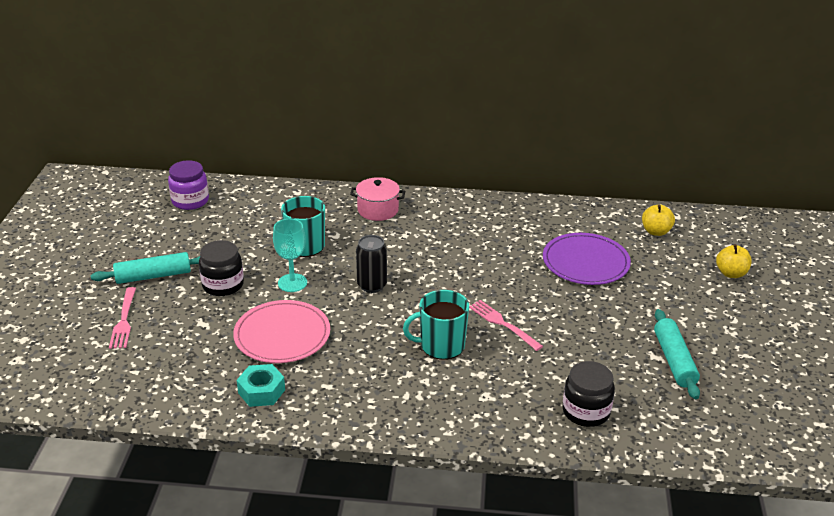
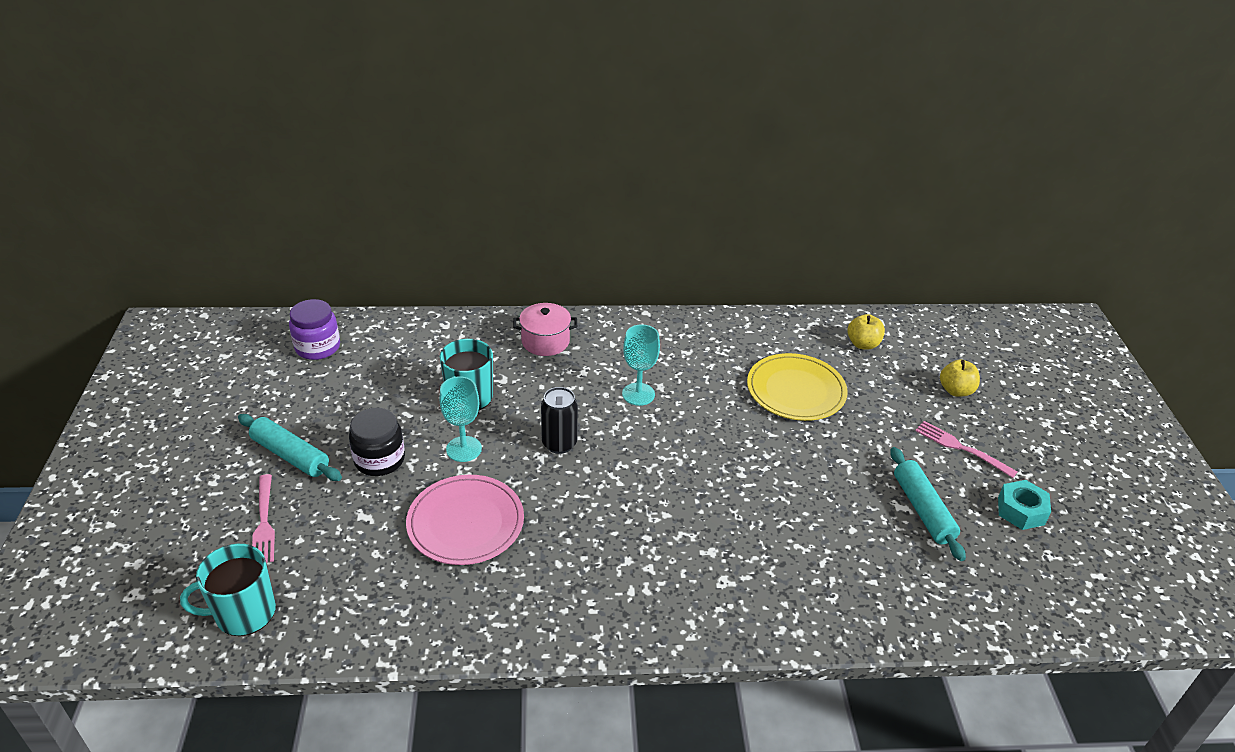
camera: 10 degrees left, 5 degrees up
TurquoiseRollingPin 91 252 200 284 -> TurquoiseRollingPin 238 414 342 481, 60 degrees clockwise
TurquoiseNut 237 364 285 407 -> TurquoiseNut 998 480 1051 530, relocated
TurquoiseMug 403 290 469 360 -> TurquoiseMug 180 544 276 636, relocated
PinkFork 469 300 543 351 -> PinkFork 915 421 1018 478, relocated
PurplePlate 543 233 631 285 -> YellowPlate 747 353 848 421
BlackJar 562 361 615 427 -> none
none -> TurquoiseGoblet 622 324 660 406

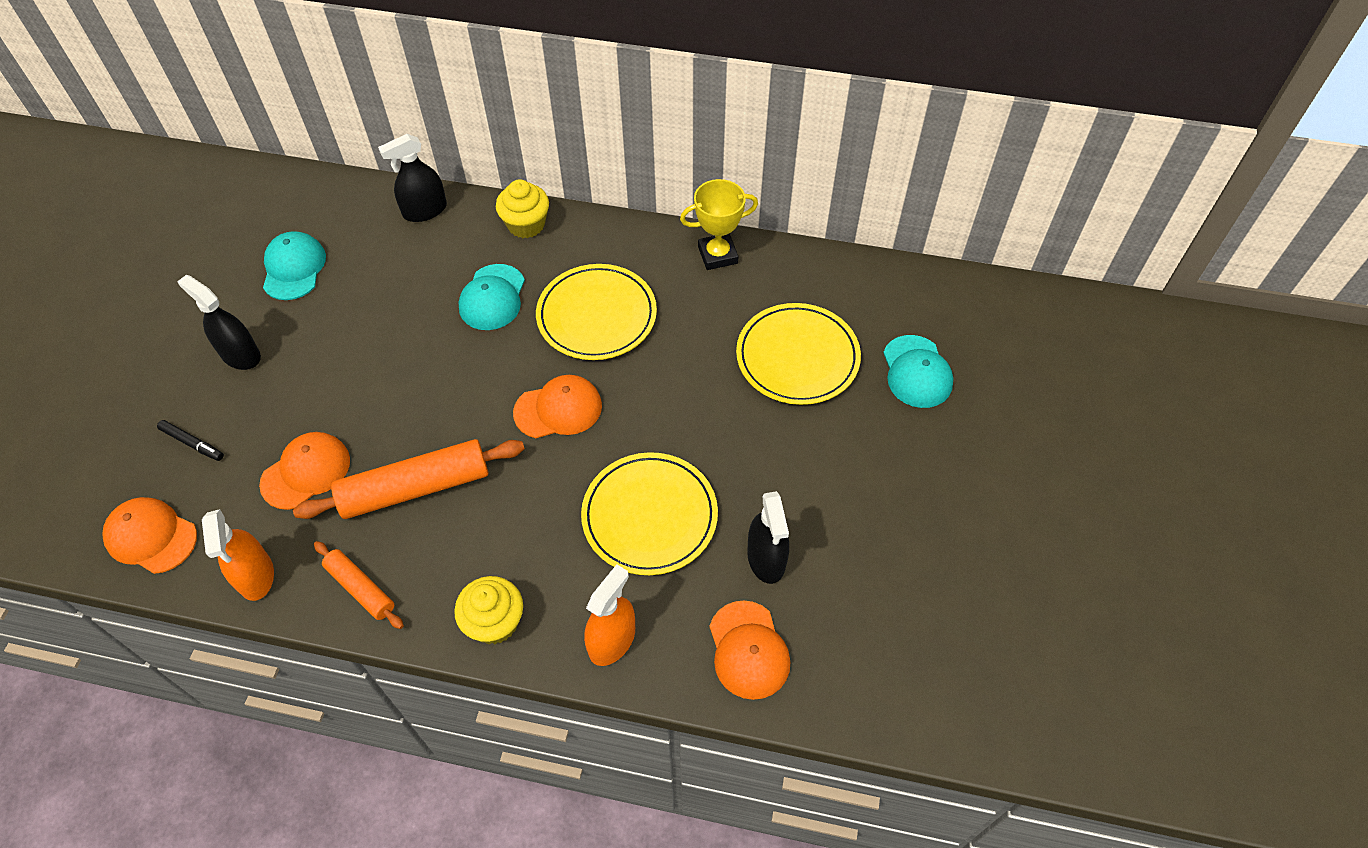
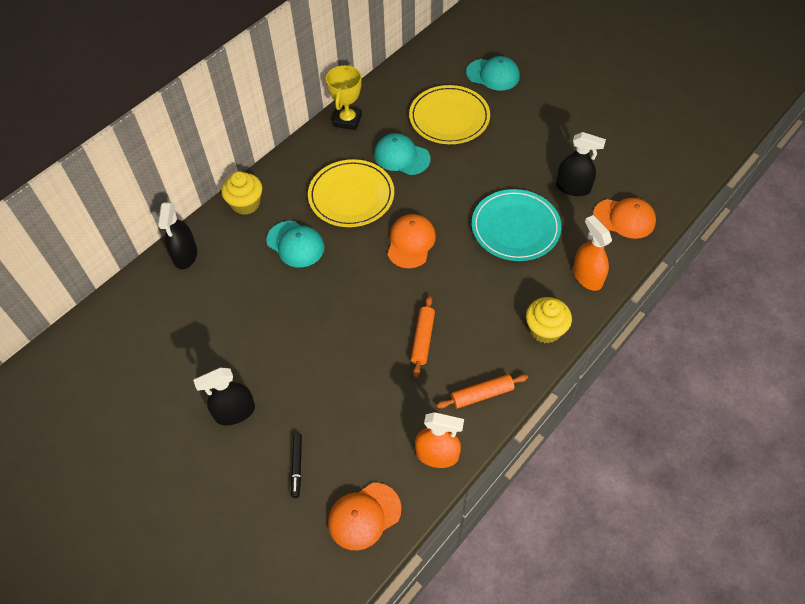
camera: 60 degrees left, 0 degrees up
BlackMarker 157 420 224 461 -> BlackMarker 291 434 302 498, 120 degrees clockwise
OrangeCap 259 432 350 510 -> none
TurquoiseCap 263 231 326 300 -> TurquoiseCap 374 133 431 175, relocated
OrangeRollingPin 293 439 525 519 -> OrangeRollingPin 411 296 435 378, x0.56
YellowPlate 581 452 718 575 -> TurquoisePlate 472 189 562 261

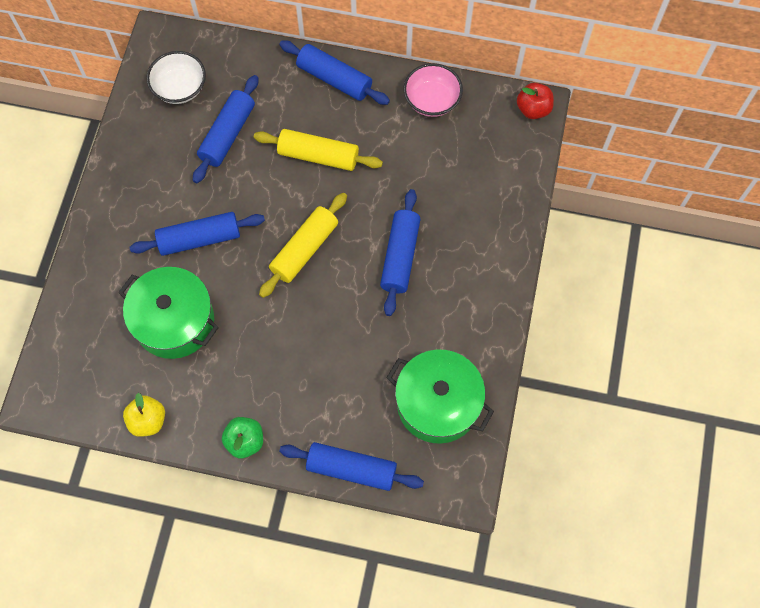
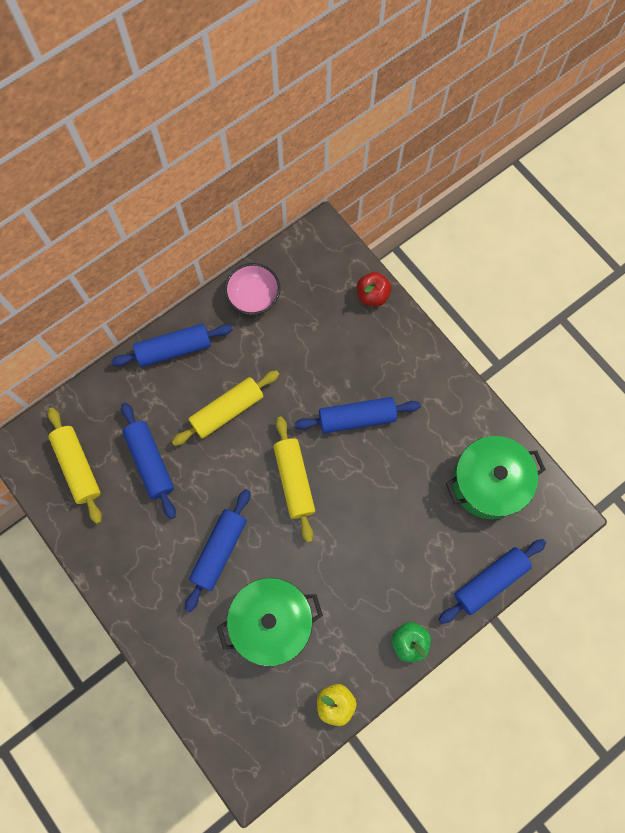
camera: 50 degrees left, 5 degrees up
WhiteBowl 146 51 206 104 -> YellowRollingPin 48 407 102 524
BlueRollingPin 380 189 420 316 -> BlueRollingPin 295 397 421 433, 60 degrees counterclockwise
RedApple 517 83 554 119 -> RedApple 357 272 391 306, relocated

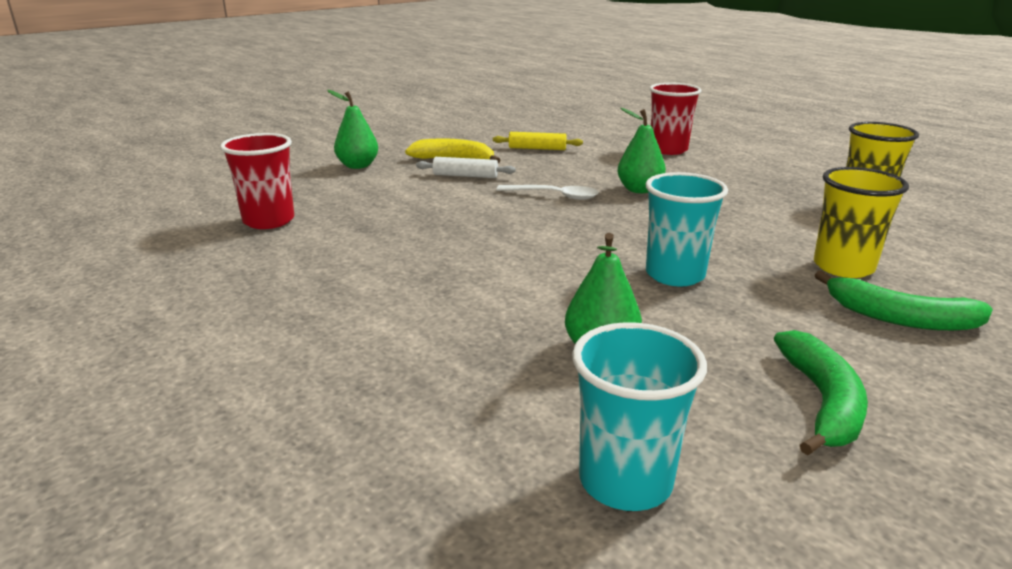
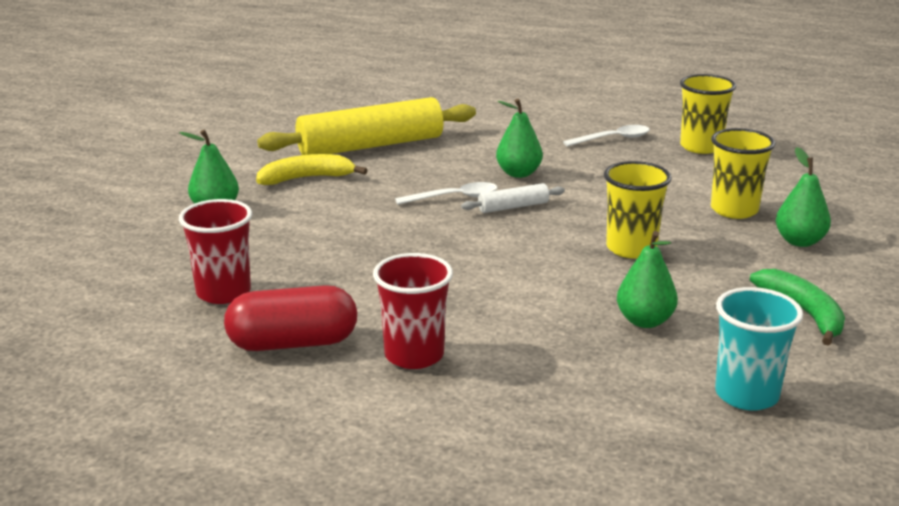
camera: 30 degrees left, 0 degrees up
WhiteRollingPin 416 157 516 178 -> WhiteRollingPin 461 183 565 213, relocated
YellowRollingPin 493 132 583 150 -> YellowRollingPin 257 97 476 155, x2.30
TurquoiseCup 645 172 728 286 -> YellowCup 604 161 672 258
RedCup 649 83 702 155 -> RedCup 373 253 453 369, relocated
GreenBanana 815 271 993 331 -> GreenPear 776 147 831 247
none -> RedCapsule 224 285 357 351
none -> WhiteSpoon 563 125 650 147

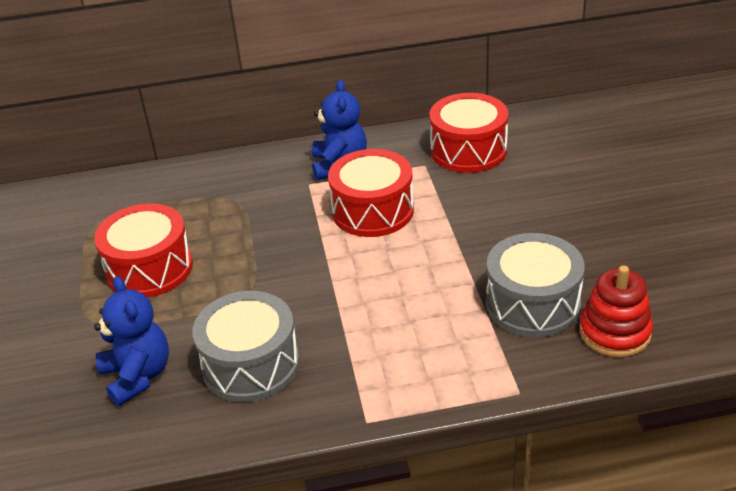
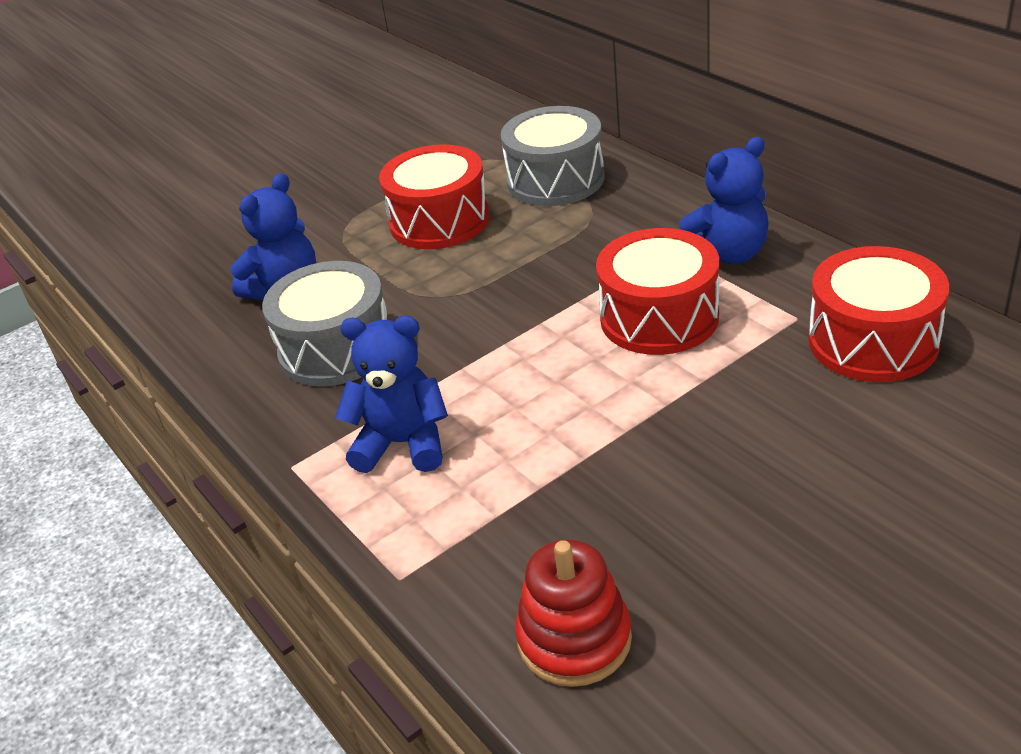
camera: 65 degrees right, 0 degrees up
GreyDrum 486 233 585 337 -> GreyDrum 501 106 605 206, relocated
none -> BlueTeddyBear 335 316 448 473

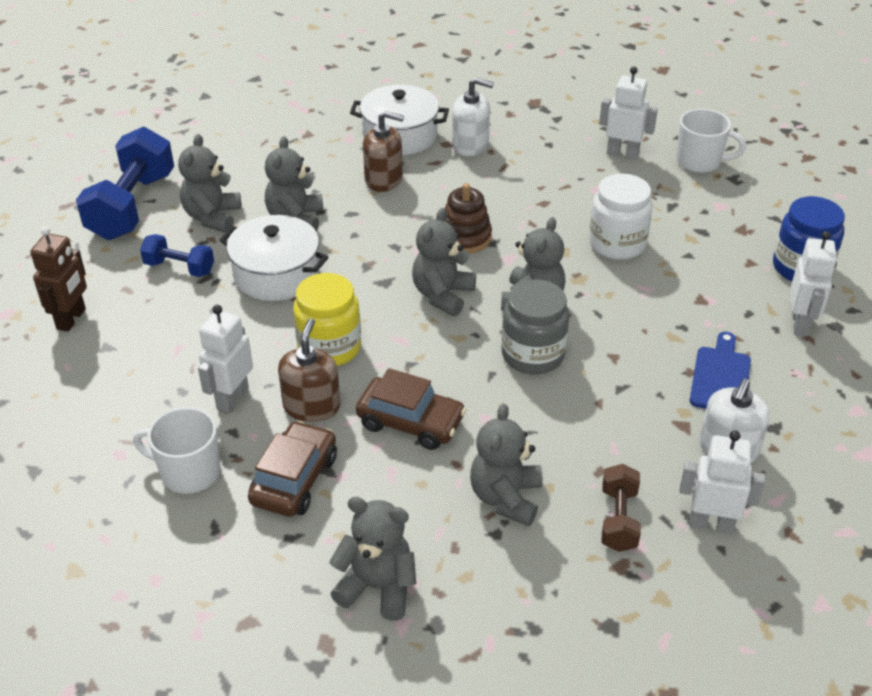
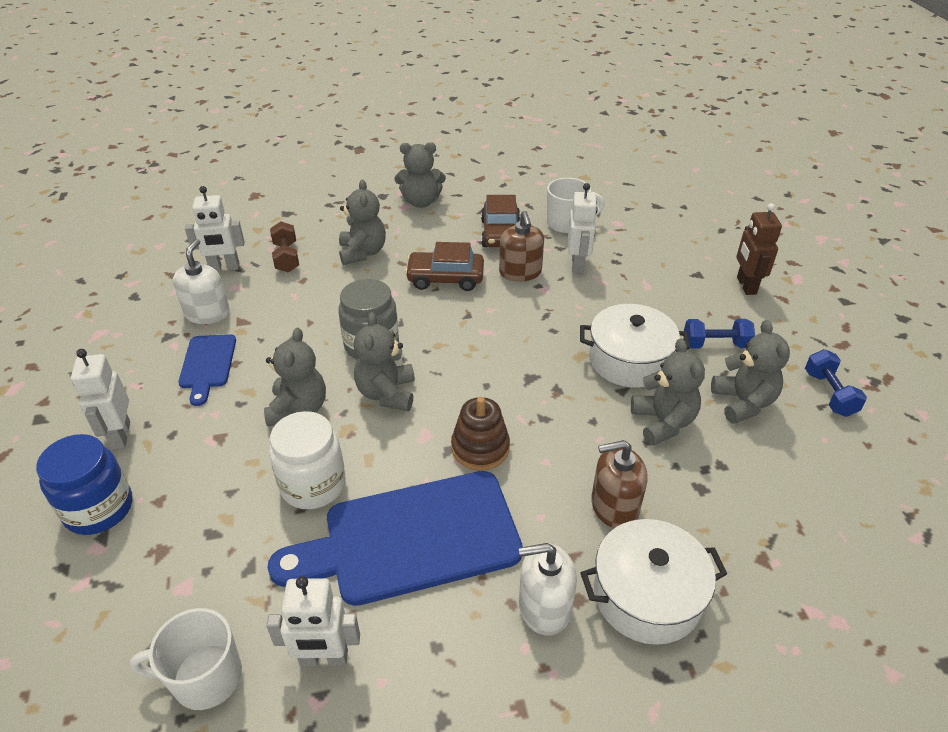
camera: 160 degrees right, 0 degrees up
BlueDumbbell 76 127 174 240 -> BlueDumbbell 805 349 867 417, x0.52
YellowJar 293 273 361 366 -> none
GreyTeddyBear 412 208 476 316 -> GreyTeddyBear 264 328 326 426, relocated
none -> BlueCuttingBoard 268 471 523 606

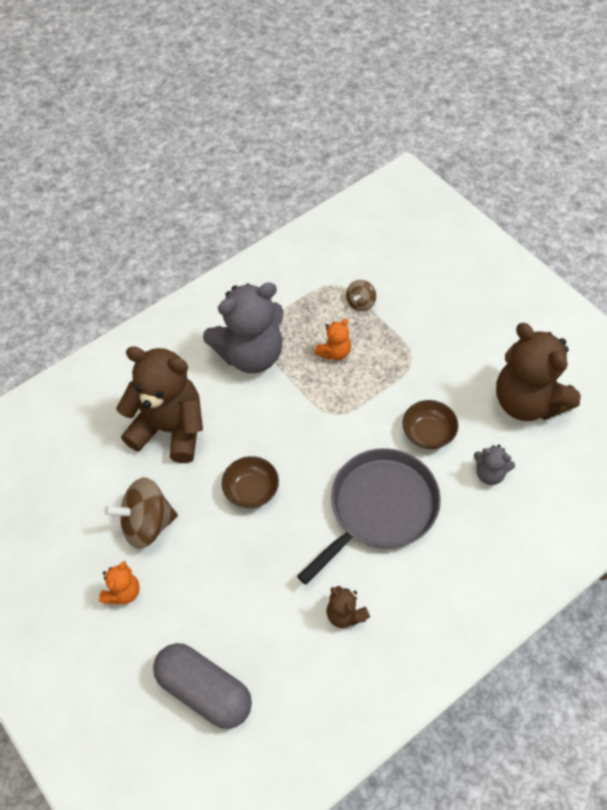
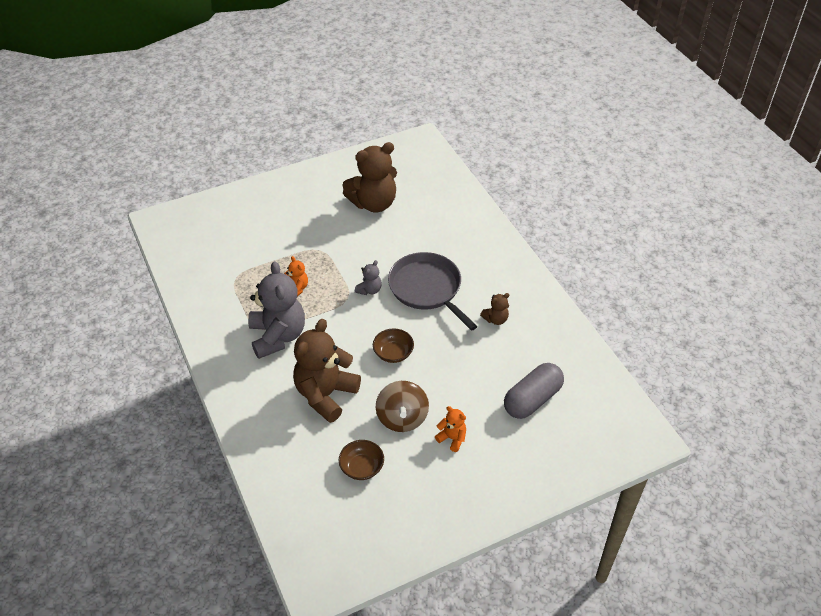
camera: 80 degrees left, 10 degrees down
BrownSpinningTop 346 280 376 311 -> none
BrownBowl 402 400 458 449 -> BrownBowl 339 440 384 480, relocated
GreyTeddyBear 474 445 515 485 -> GreyTeddyBear 355 260 382 295, relocated

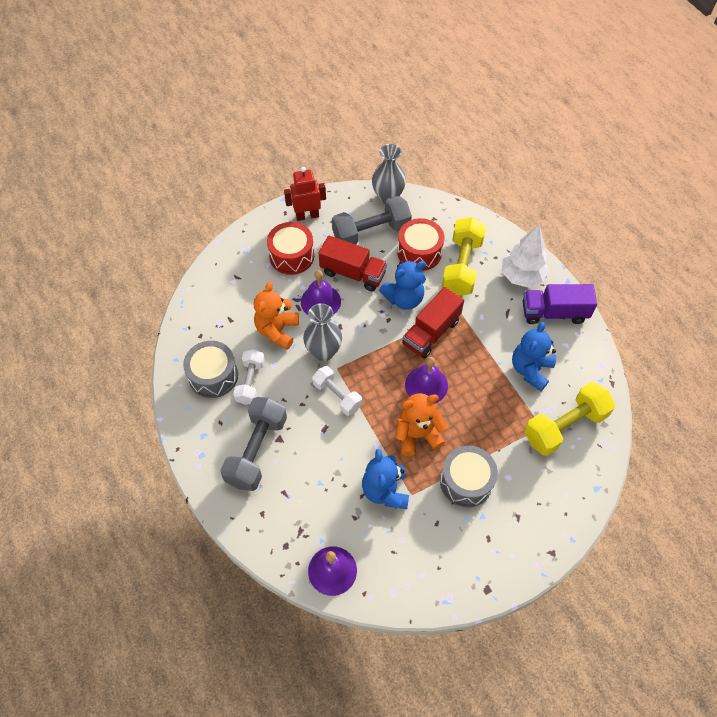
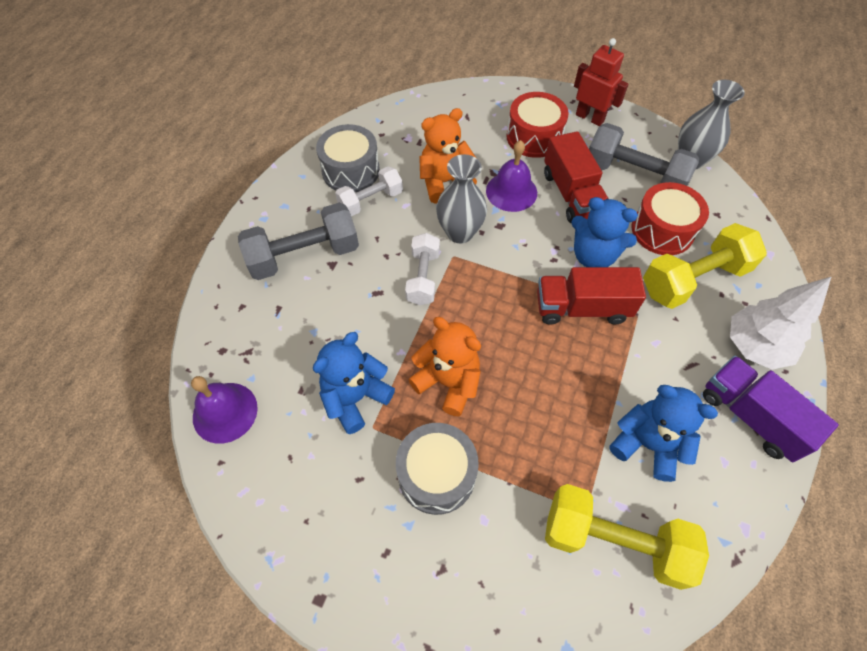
camera: 50 degrees right, 0 degrees up
PurpleBell 405 357 448 403 -> none
BlueTeddyBear 512 322 556 391 -> BlueTeddyBear 609 385 718 482, 45 degrees clockwise

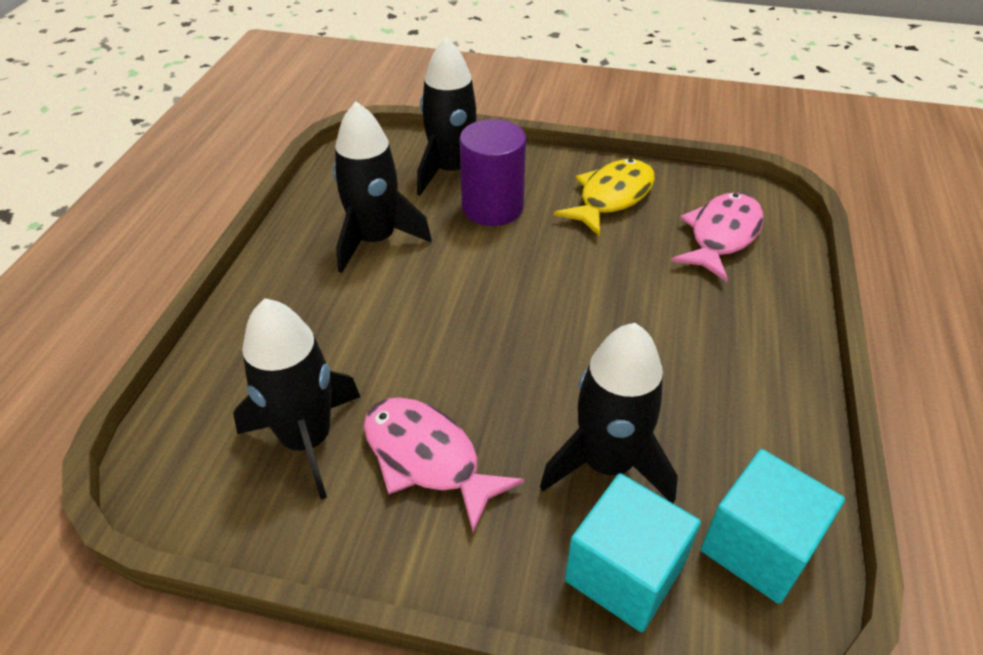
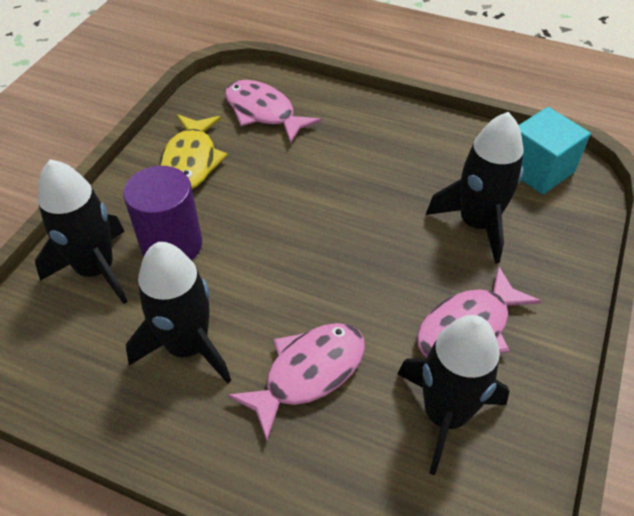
camera: 80 degrees left, 5 degrees up
YellowFish 554 159 655 237 -> YellowFish 159 114 228 189, 135 degrees counterclockwise
TurquoiseCube 565 473 701 632 -> none
none -> PinkFish 227 323 365 441

